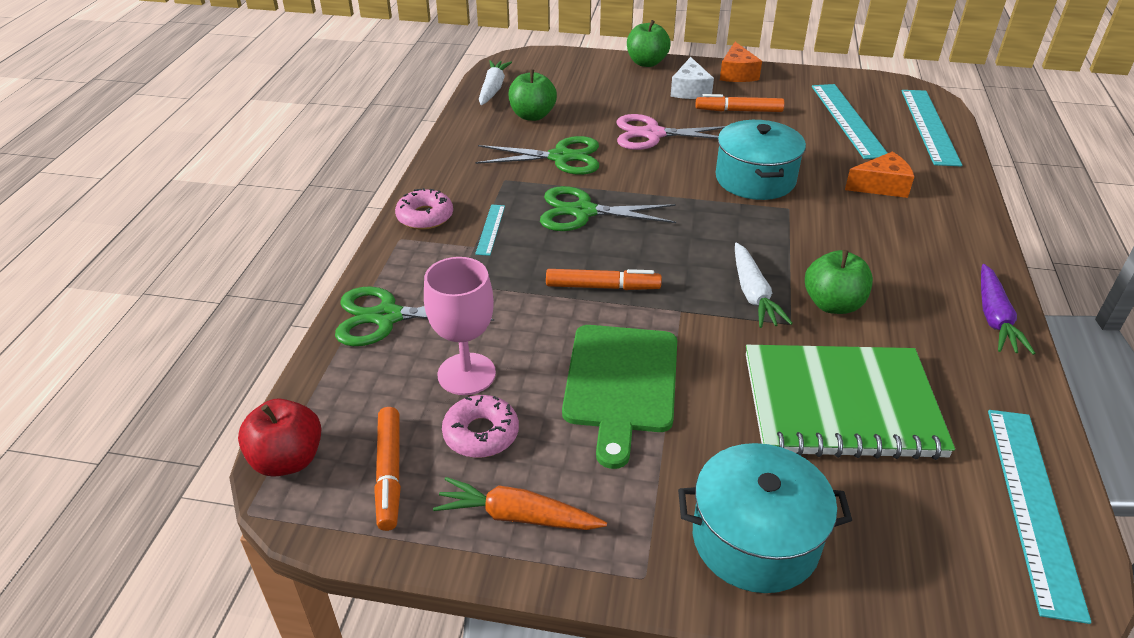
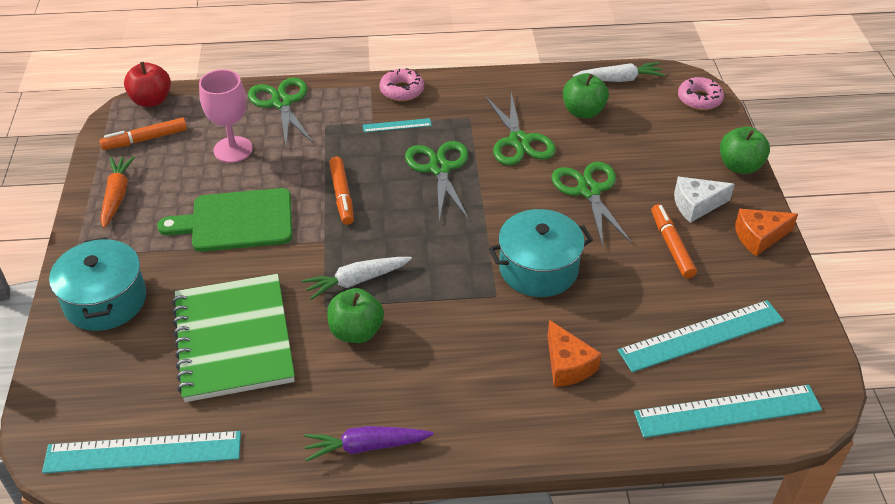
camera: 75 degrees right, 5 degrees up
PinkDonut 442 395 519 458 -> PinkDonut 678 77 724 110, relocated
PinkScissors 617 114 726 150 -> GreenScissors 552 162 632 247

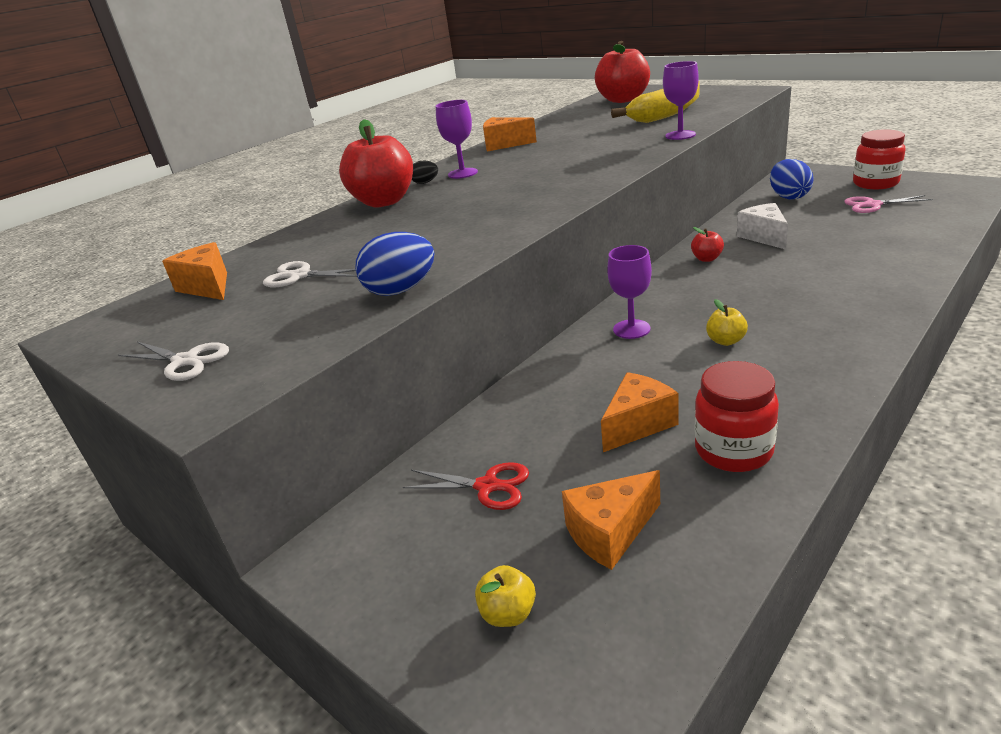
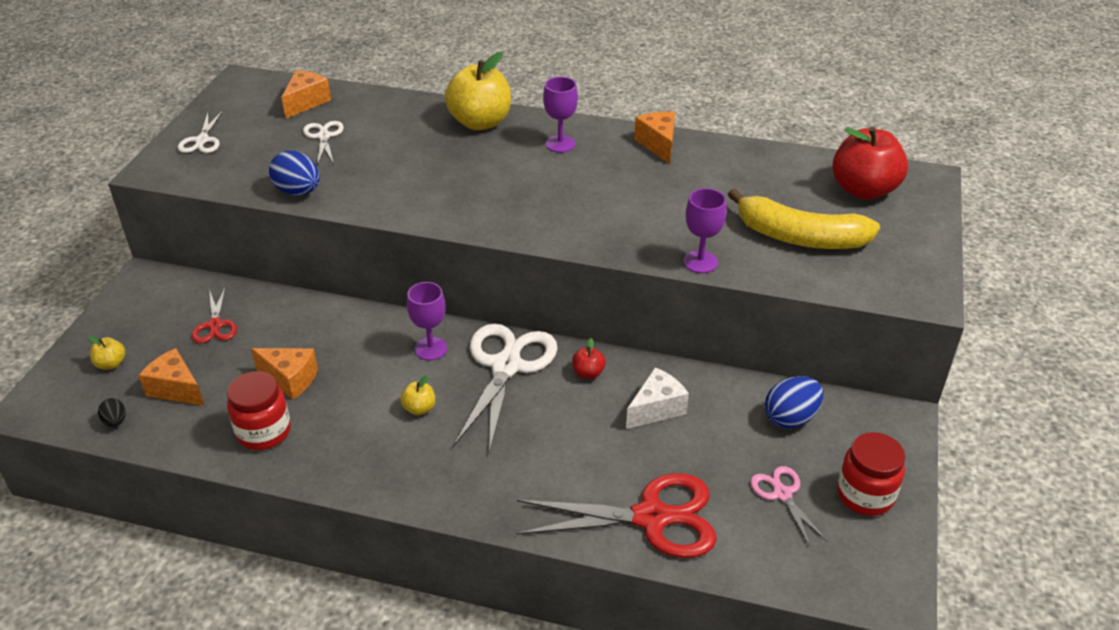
camera: 60 degrees right, 10 degrees up
RedApple 339 119 413 208 -> YellowApple 445 52 511 130
BlackEgg 412 160 438 184 -> BlackEgg 98 398 126 427, relocated
none -> WhiteScissors 453 324 558 453
none -> RedScissors 516 473 717 558

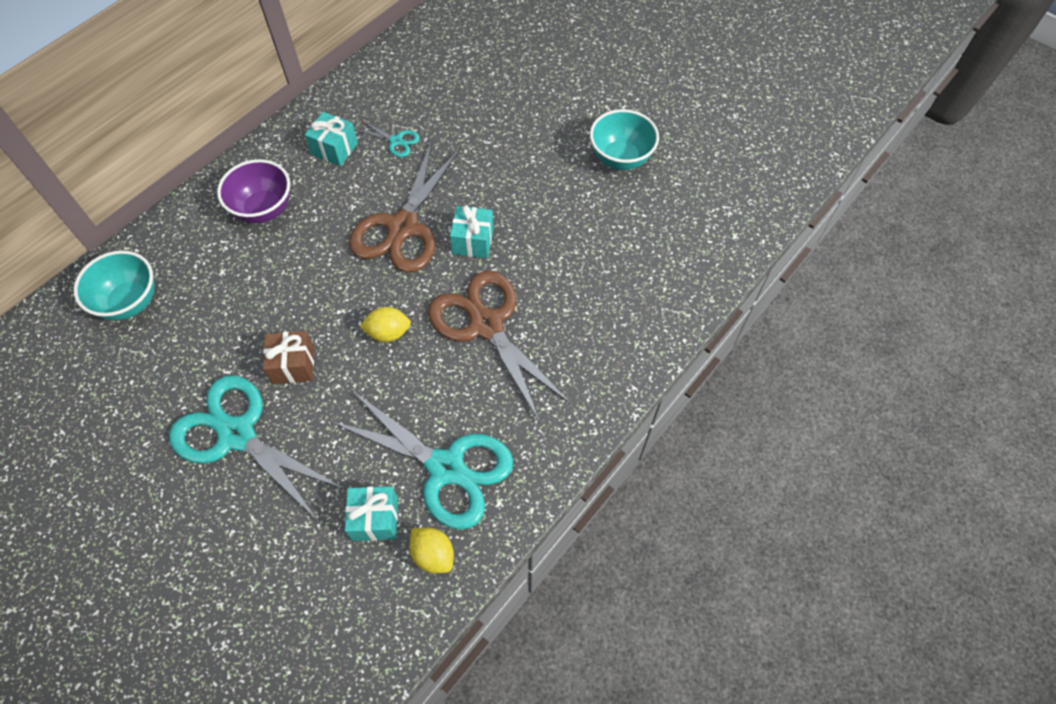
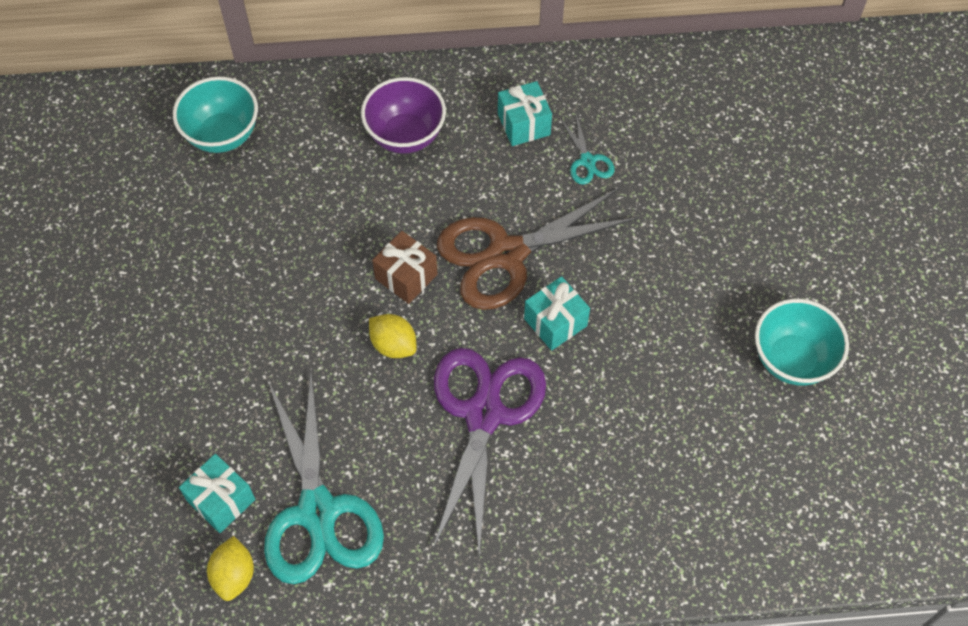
camera: 45 degrees right, 0 degrees up
TurquoiseScissors 169 375 346 519 -> none
BrownGift 263 331 314 384 -> BrownGift 372 231 438 304, relocated
BrownScissors 428 270 571 423 -> PurpleScissors 433 348 546 556

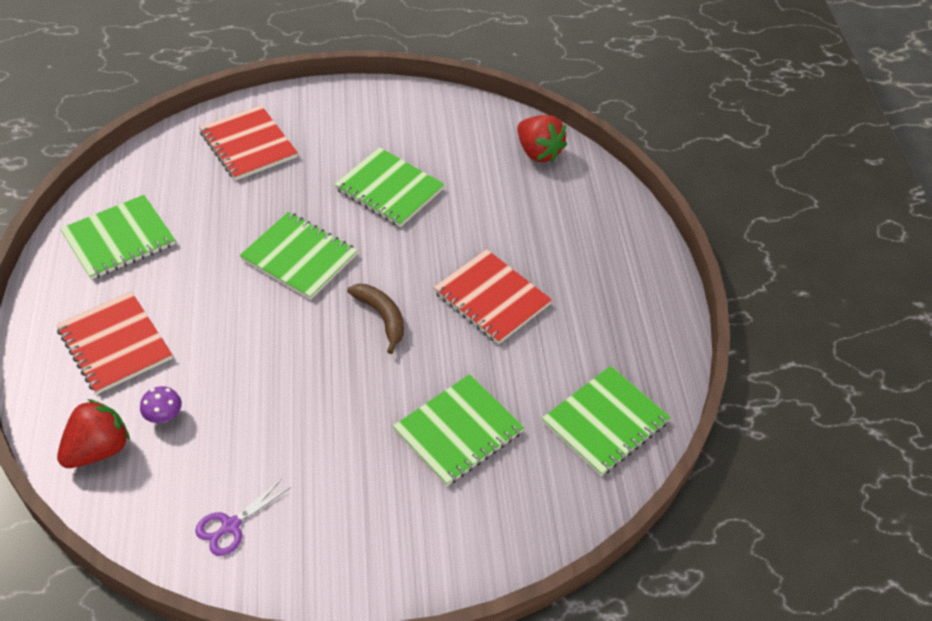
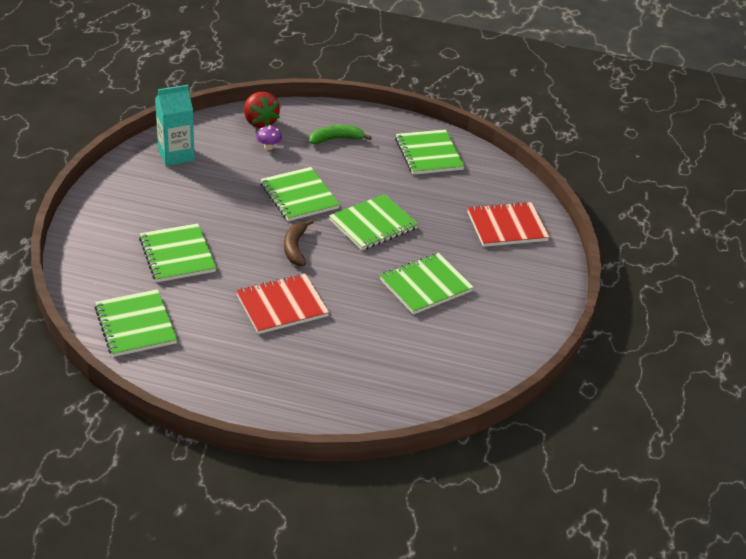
camera: 110 degrees right, 10 degrees down
RedNotebook 56 291 172 394 -> GreenBanana 309 125 372 144
PurpleScissors 195 479 291 556 -> TurquoiseCarton 155 85 195 166
BrownBanana 347 284 404 354 -> BrownBanana 284 219 314 266, 105 degrees clockwise
RedStrawberry 517 115 567 162 -> none
none -> GreenNotebook 260 167 340 221

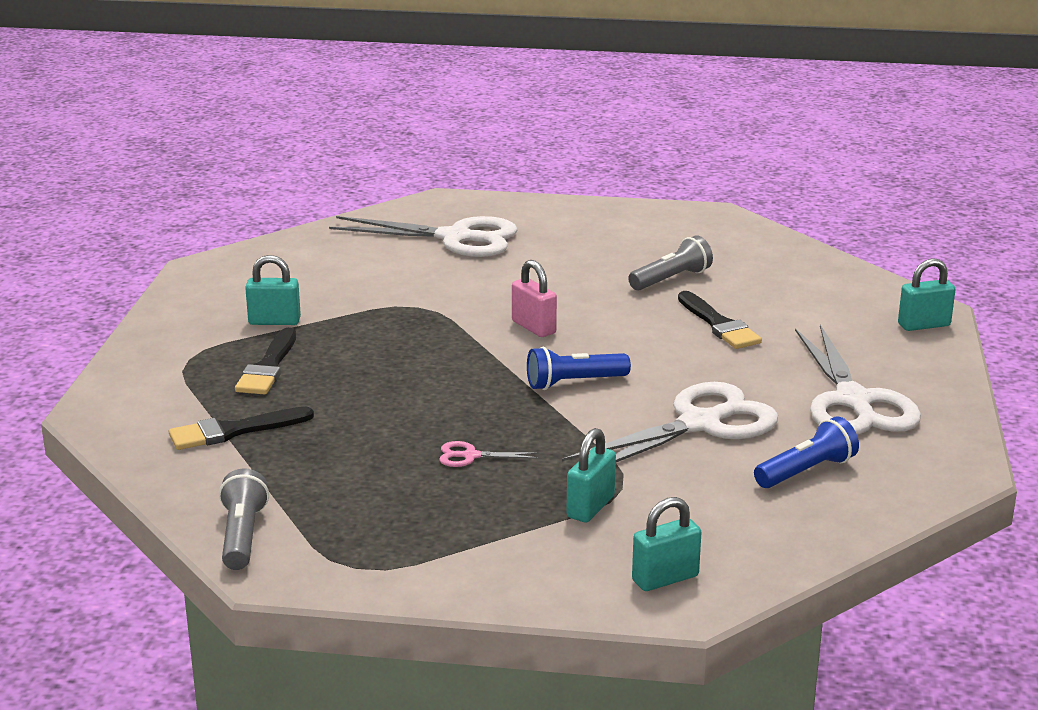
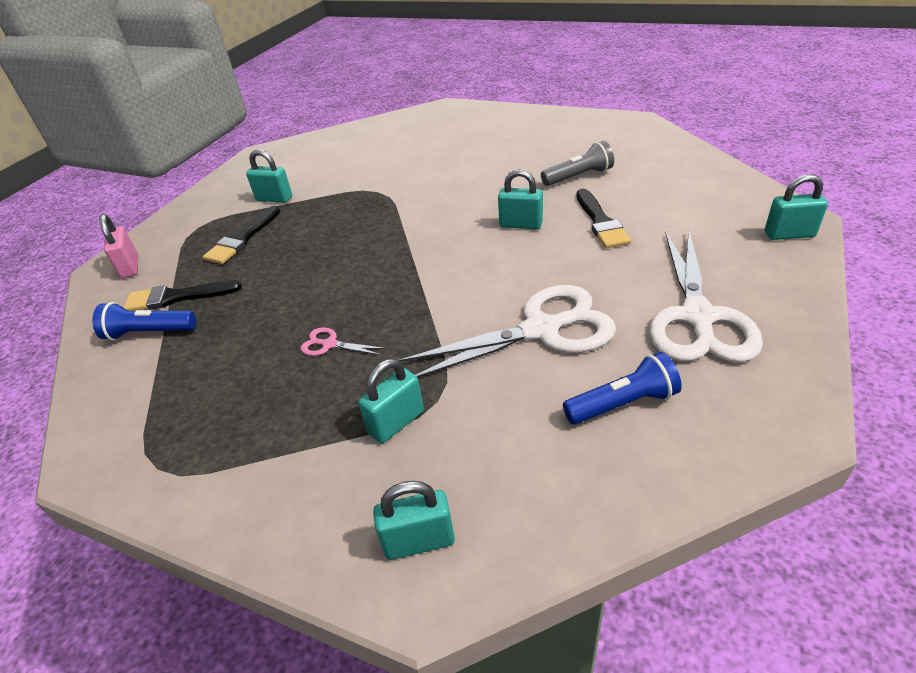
camera: 20 degrees right, 15 degrees up
GreyFlashlight 219 468 269 570 -> none
WhiteScissors 329 216 517 257 -> none
PinkPadlock 512 260 557 337 -> PinkPadlock 99 214 138 279, relocated
BlueFlashlight 527 347 631 390 -> BlueFlashlight 92 302 196 341, relocated
none -> TurquoisePadlock 498 169 543 229

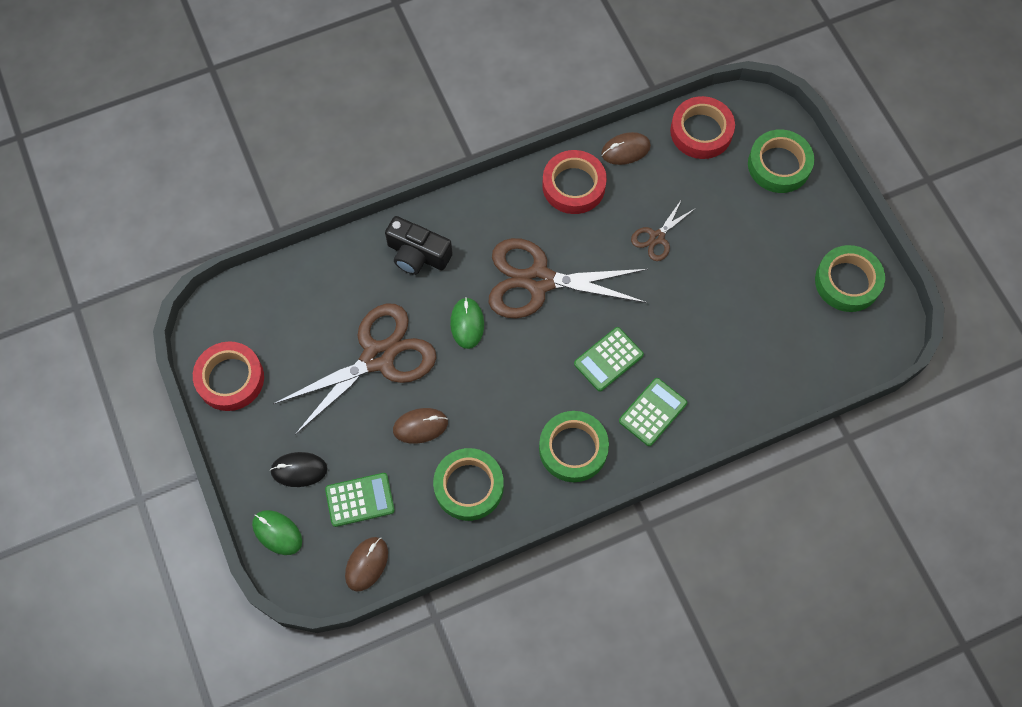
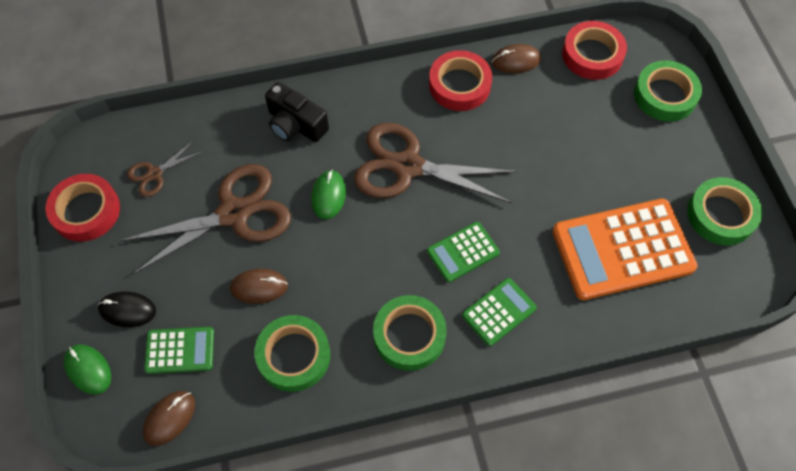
camera: 10 degrees right, 5 degrees down
BrownScissors 631 199 696 261 -> BrownScissors 127 140 202 197, relocated
none -> OrangeCalculator 552 199 698 300

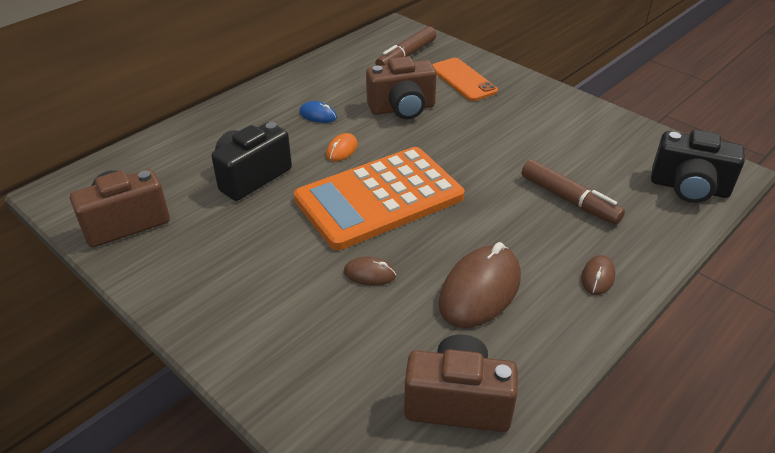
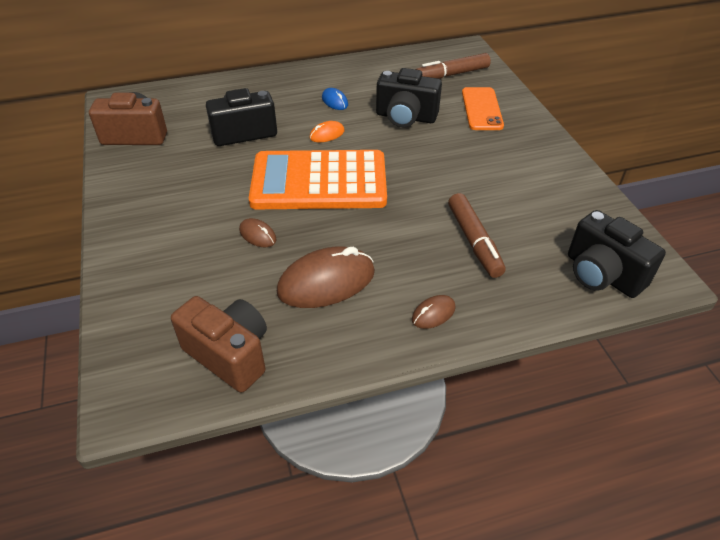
camera: 30 degrees right, 5 degrees up
BrownCamera 366 56 437 119 -> BlackCamera 376 68 442 127

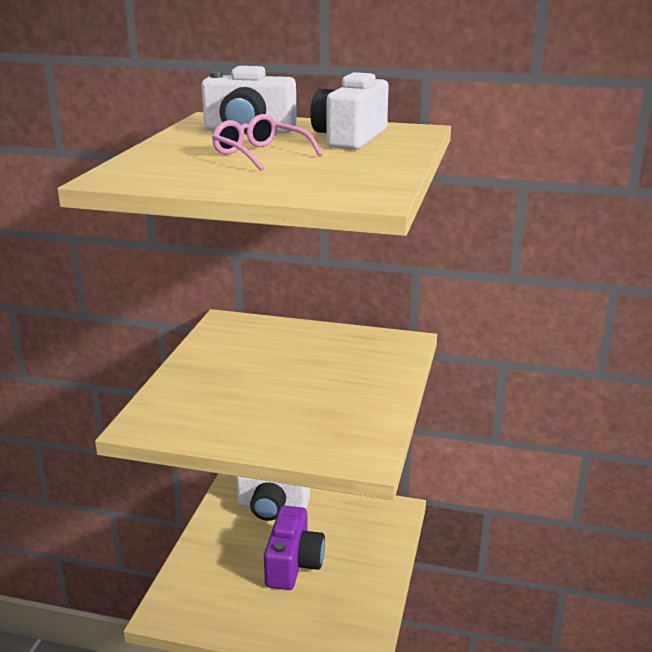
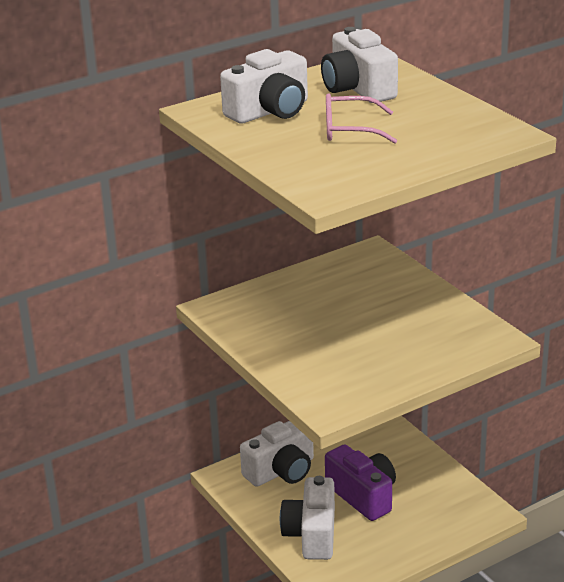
camera: 45 degrees left, 5 degrees up
none -> WhiteCamera 280 476 335 560

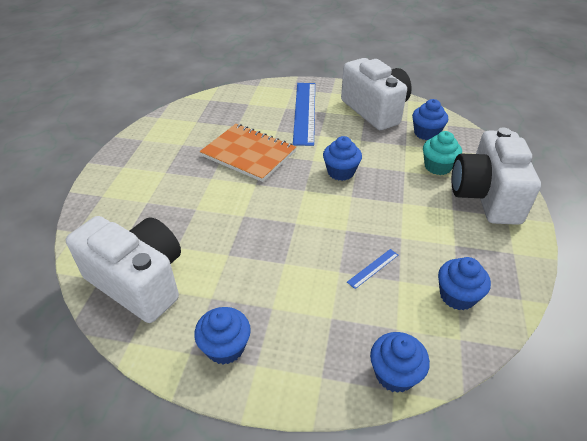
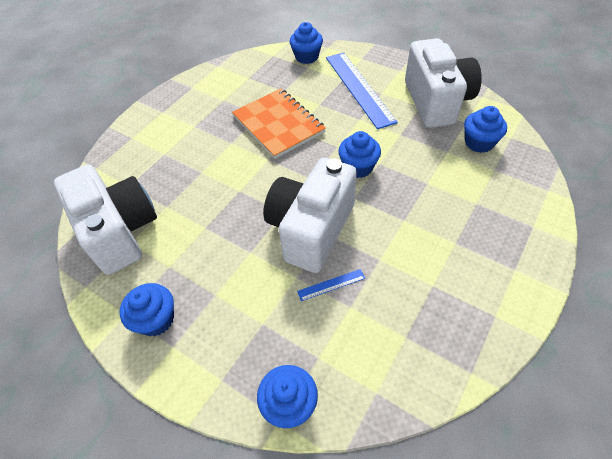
camera: 25 degrees right, 10 degrees up
BlueRuler 293 83 315 146 -> BlueRuler 326 52 398 129, 45 degrees counterclockwise
TurquoiseCupcake 423 131 462 175 -> none
BlueCupcake 438 257 491 310 -> BlueCupcake 290 22 323 64, relocated
WhiteCamera 451 127 541 225 -> WhiteCamera 263 158 357 273, relocated

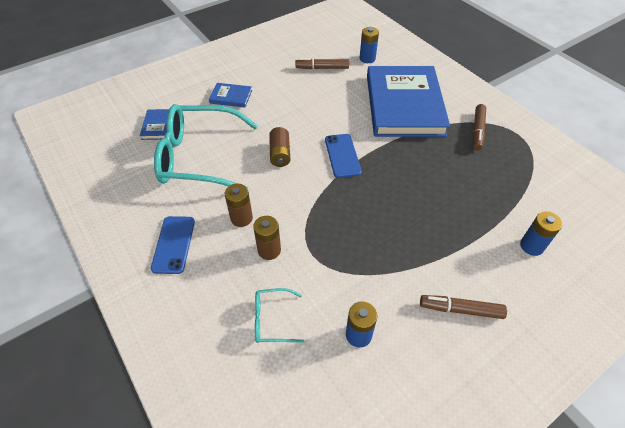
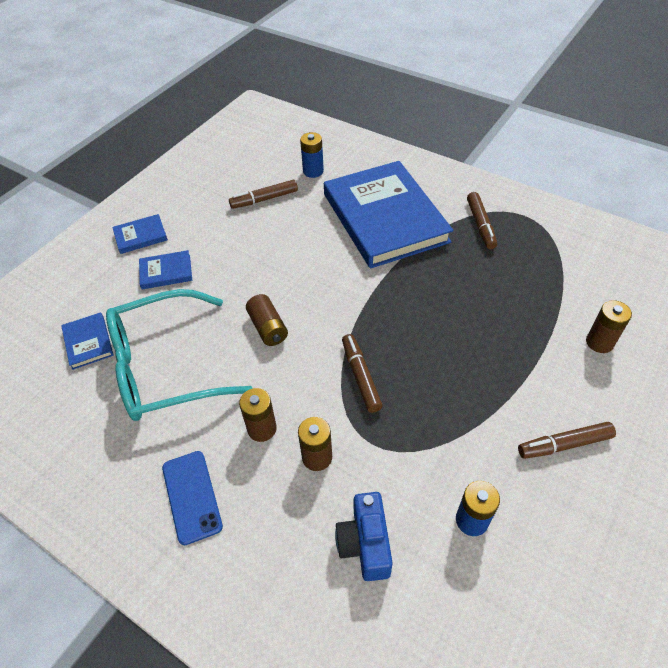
camera: 20 degrees left, 0 degrees up
TurquoiseGlasses 255 288 304 343 -> BlueCamera 335 492 393 581
BluePhone 325 134 362 178 -> none
BlueBattery 520 211 563 256 -> BrownBattery 586 300 632 353
none -> BlueBook 112 214 168 254
none -> BrownMarker 342 334 383 413

